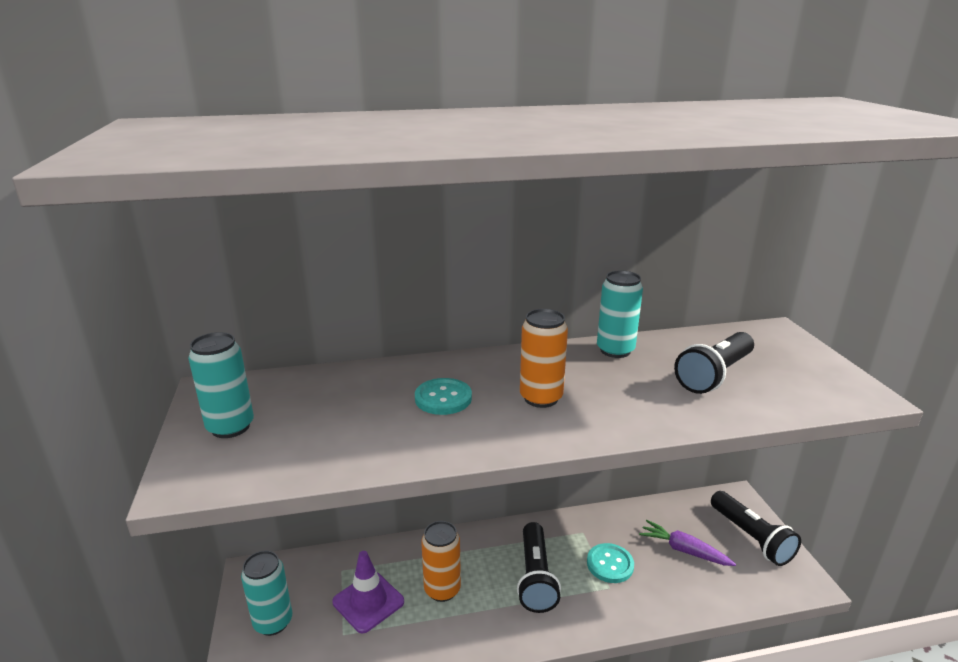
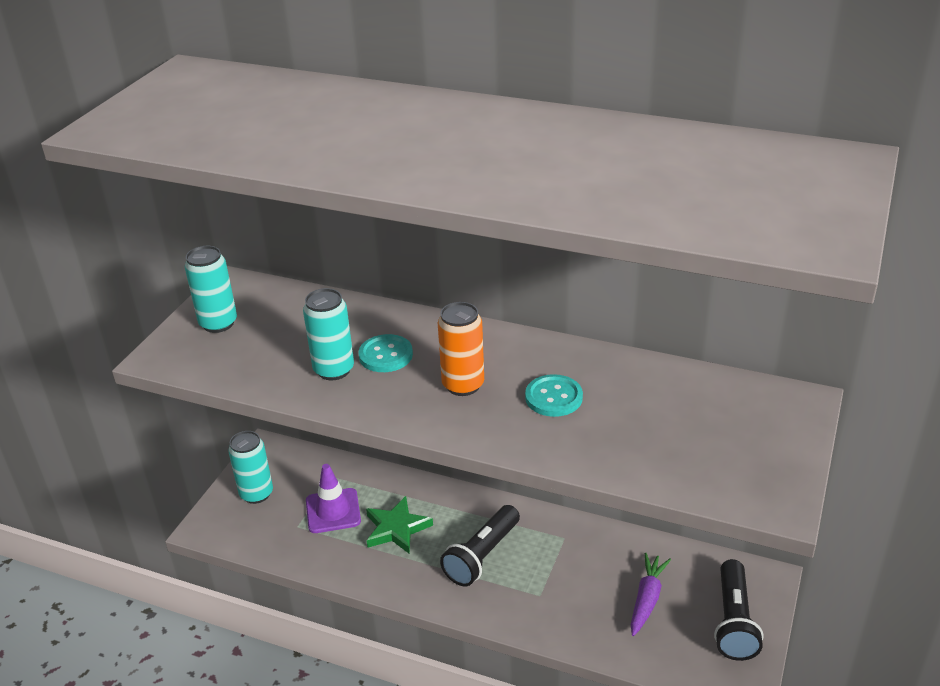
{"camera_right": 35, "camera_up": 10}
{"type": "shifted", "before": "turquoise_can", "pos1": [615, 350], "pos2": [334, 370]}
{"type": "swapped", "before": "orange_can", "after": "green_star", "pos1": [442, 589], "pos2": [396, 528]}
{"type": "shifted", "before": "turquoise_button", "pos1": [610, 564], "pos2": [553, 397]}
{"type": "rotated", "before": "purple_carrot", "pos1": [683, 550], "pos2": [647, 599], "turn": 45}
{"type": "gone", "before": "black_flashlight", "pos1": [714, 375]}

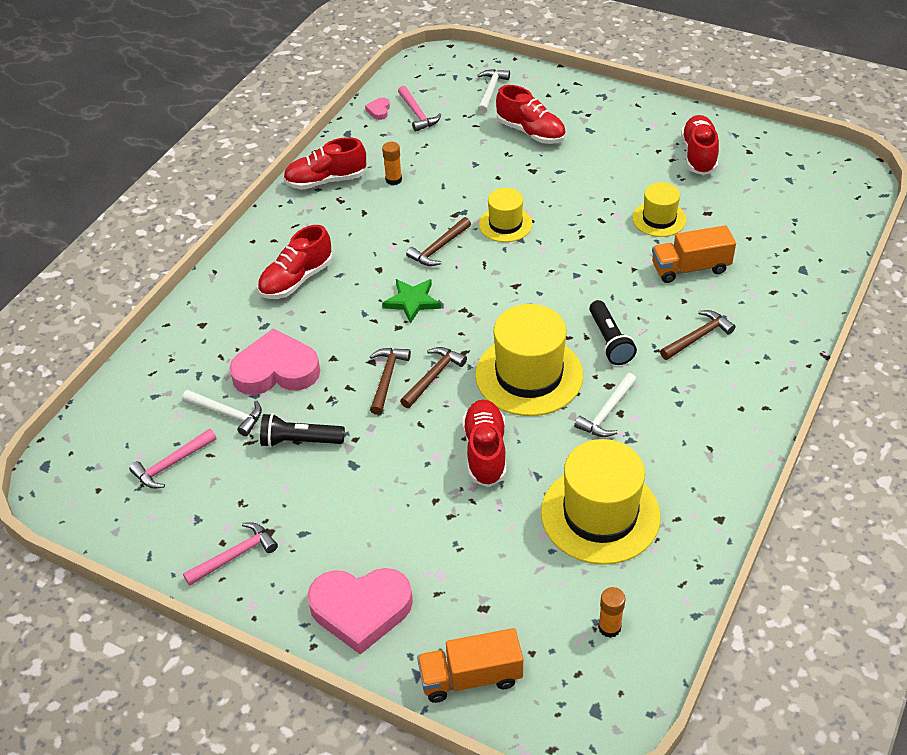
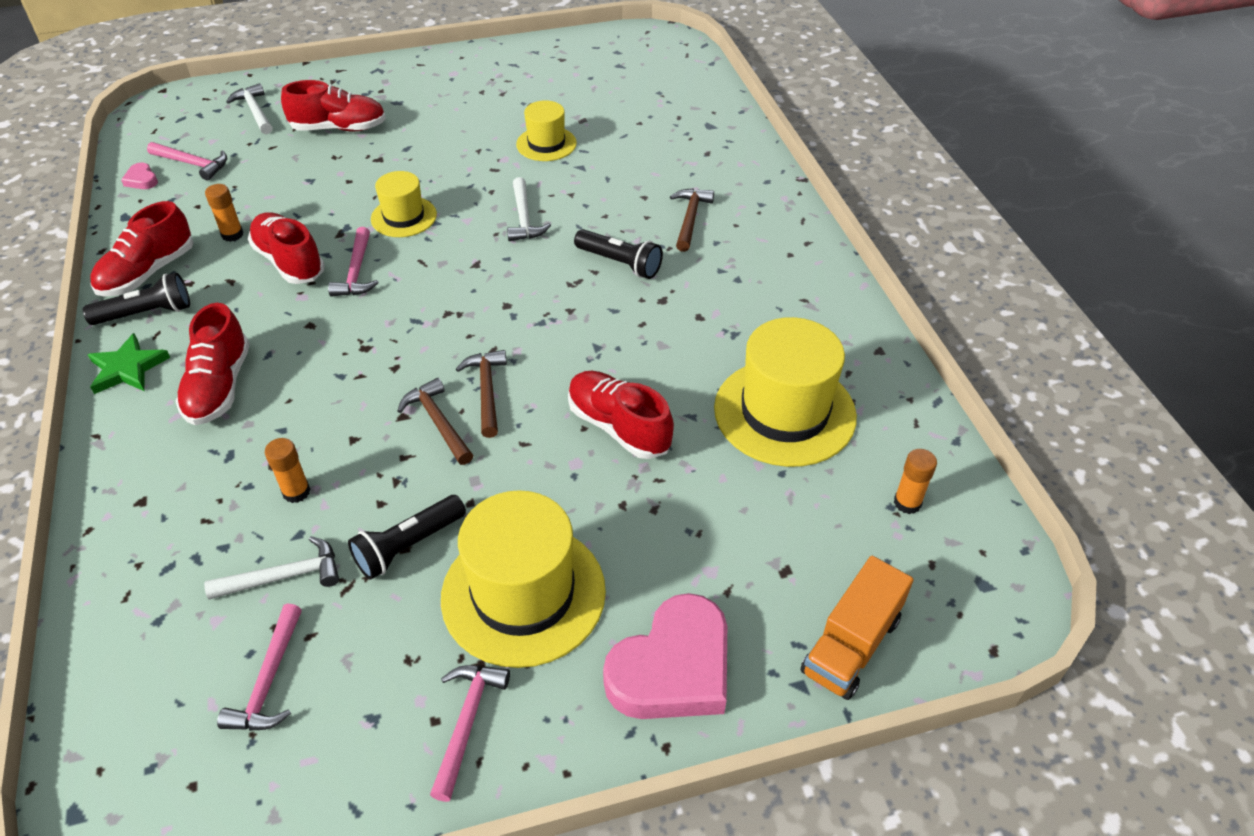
{"camera_right": -45, "camera_up": 0}
{"type": "new", "after": "black_flashlight", "pos2": [146, 313]}
{"type": "shifted", "before": "green_star", "pos1": [412, 301], "pos2": [128, 368]}
{"type": "shifted", "before": "red_shoe", "pos1": [698, 155], "pos2": [289, 262]}
{"type": "swapped", "before": "pink_heart", "after": "orange_glue_stick", "pos1": [276, 370], "pos2": [296, 492]}
{"type": "repainted", "before": "brown_hammer", "after": "pink_hammer", "pos1": [439, 248], "pos2": [356, 272]}
{"type": "shifted", "before": "yellow_hat", "pos1": [529, 375], "pos2": [523, 594]}
{"type": "shifted", "before": "white_hammer", "pos1": [607, 413], "pos2": [524, 218]}
{"type": "gone", "before": "orange_truck", "pos1": [690, 268]}

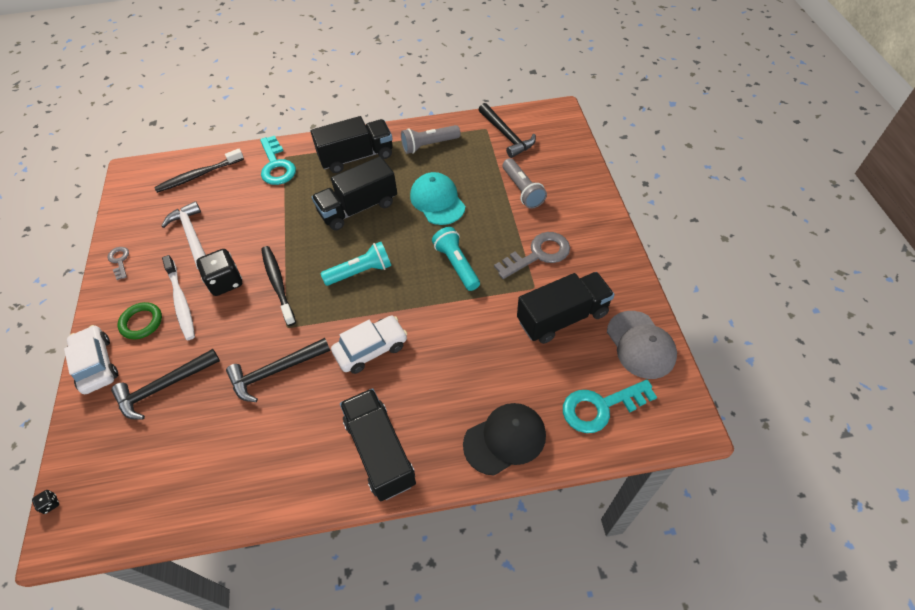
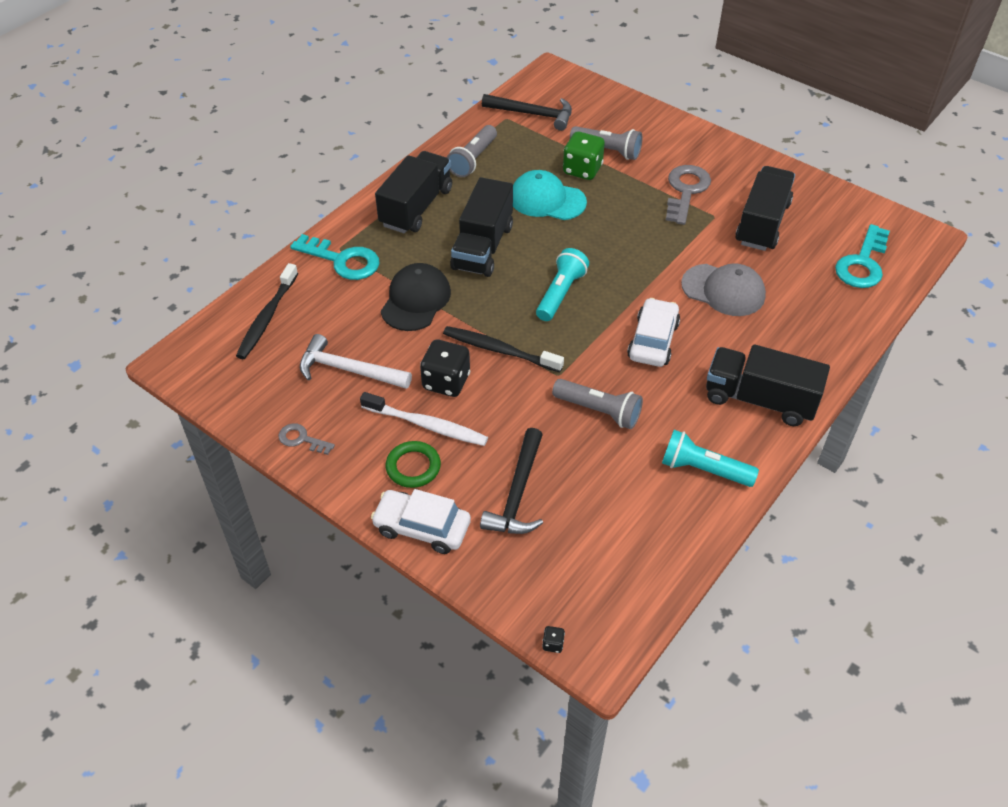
{"camera_right": -45, "camera_up": -5}
{"type": "shifted", "before": "black_cap", "pos1": [505, 439], "pos2": [416, 300]}
{"type": "swapped", "before": "black_hammer", "after": "grey_flashlight", "pos1": [275, 371], "pos2": [599, 411]}
{"type": "new", "after": "green_dice", "pos2": [582, 170]}
{"type": "shifted", "before": "turquoise_flashlight", "pos1": [457, 264], "pos2": [703, 469]}
{"type": "shifted", "before": "grey_cap", "pos1": [640, 344], "pos2": [723, 290]}

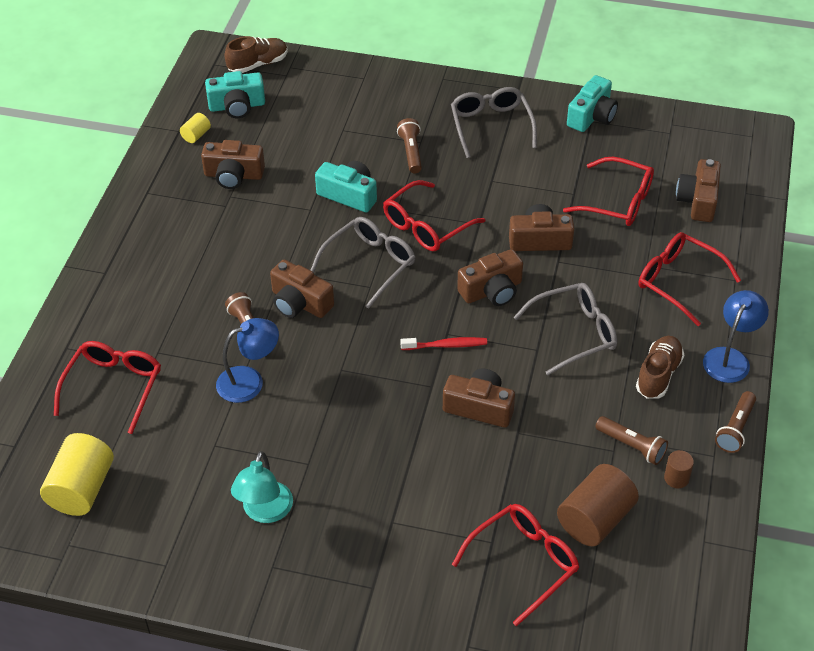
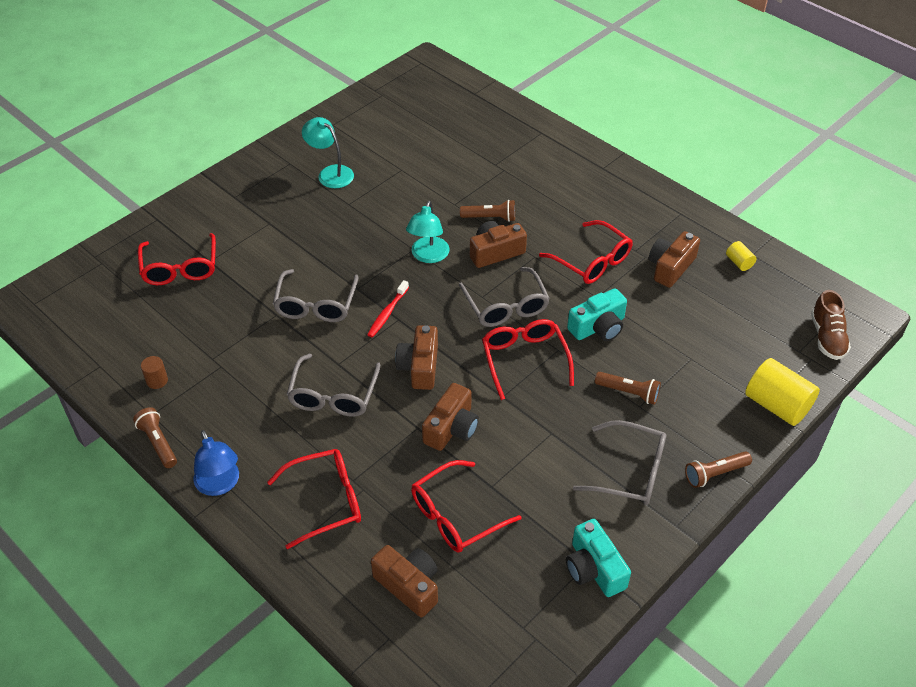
{"camera_right": 120, "camera_up": 0}
{"type": "swapped", "before": "brown_camera", "after": "grey_glasses", "pos1": [479, 407], "pos2": [316, 305]}
{"type": "new", "after": "turquoise_lamp", "pos2": [428, 256]}
{"type": "shifted", "before": "red_glasses", "pos1": [113, 387], "pos2": [592, 261]}
{"type": "shifted", "before": "brown_flashlight", "pos1": [631, 446], "pos2": [715, 474]}
{"type": "shifted", "before": "yellow_cylinder", "pos1": [82, 489], "pos2": [777, 405]}
{"type": "gone", "before": "turquoise_camera", "pos1": [237, 106]}
{"type": "gone", "before": "blue_lamp", "pos1": [249, 381]}
{"type": "gone", "before": "brown_cylinder", "pos1": [595, 519]}
{"type": "gone", "before": "brown_shoe", "pos1": [658, 375]}

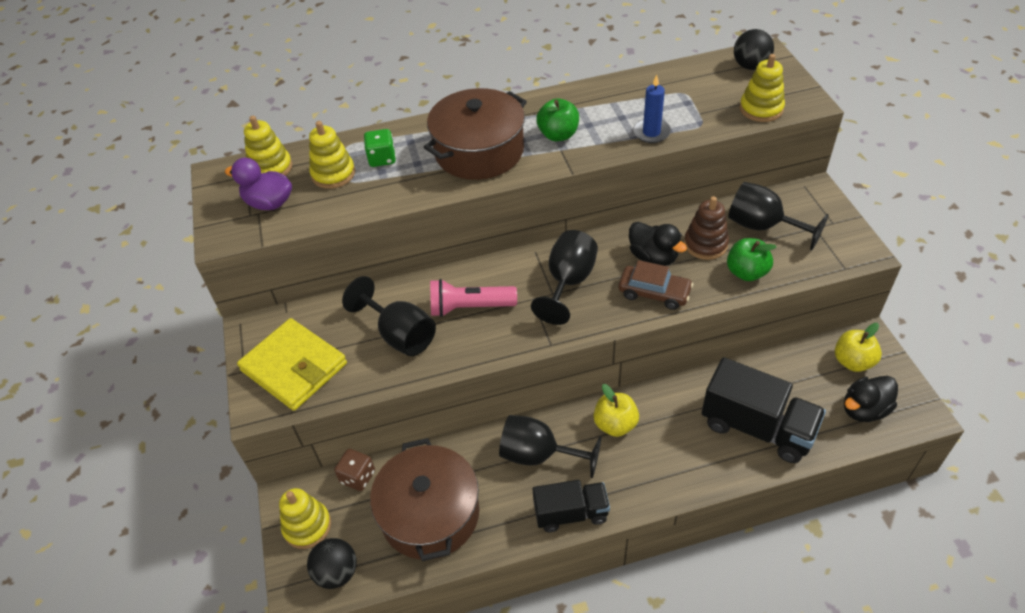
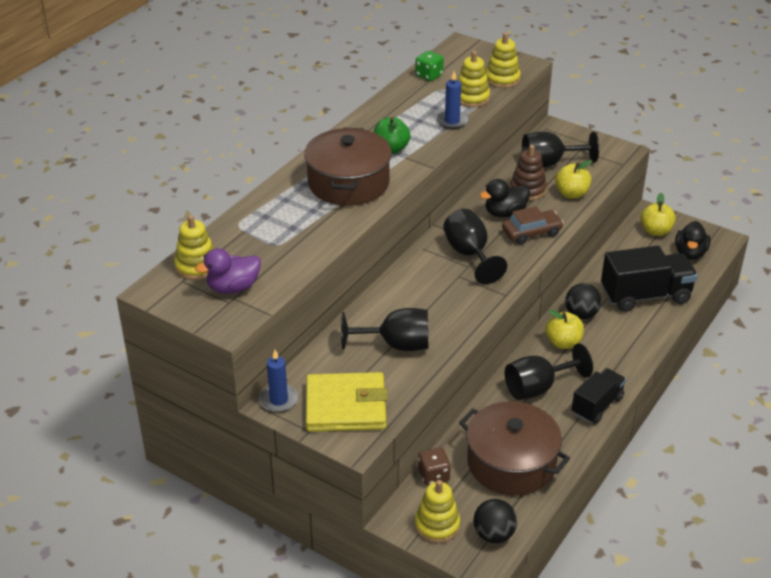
{"camera_right": -45, "camera_up": -10}
{"type": "new", "after": "blue_candle", "pos2": [279, 400]}
{"type": "shifted", "before": "green_dice", "pos1": [382, 158], "pos2": [429, 75]}
{"type": "shifted", "before": "yellow_stacking_toy", "pos1": [333, 174], "pos2": [471, 98]}
{"type": "rotated", "before": "black_duck", "pos1": [653, 257], "pos2": [505, 213], "turn": 150}
{"type": "repainted", "before": "green_apple", "after": "yellow_apple", "pos1": [746, 272], "pos2": [571, 194]}
{"type": "shifted", "before": "black_ball", "pos1": [750, 66], "pos2": [581, 314]}
{"type": "gone", "before": "pink_flashlight", "pos1": [469, 307]}

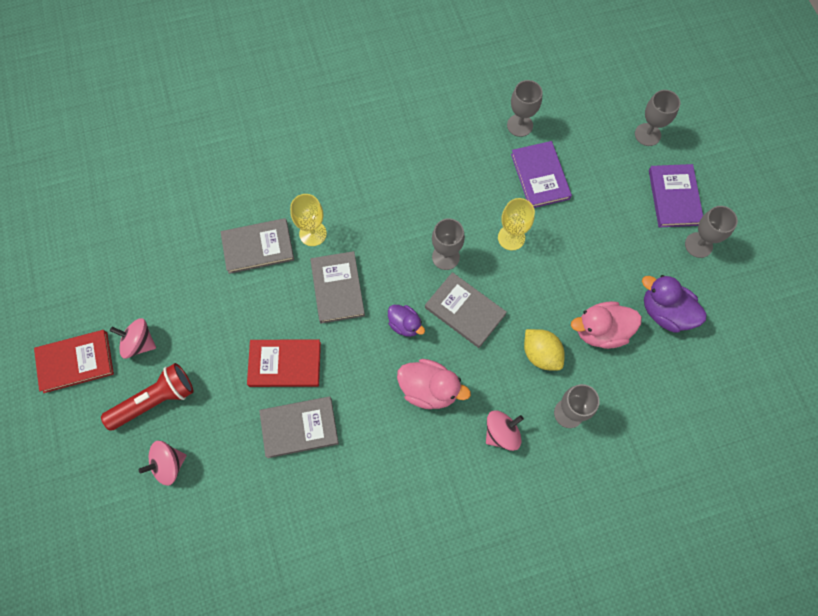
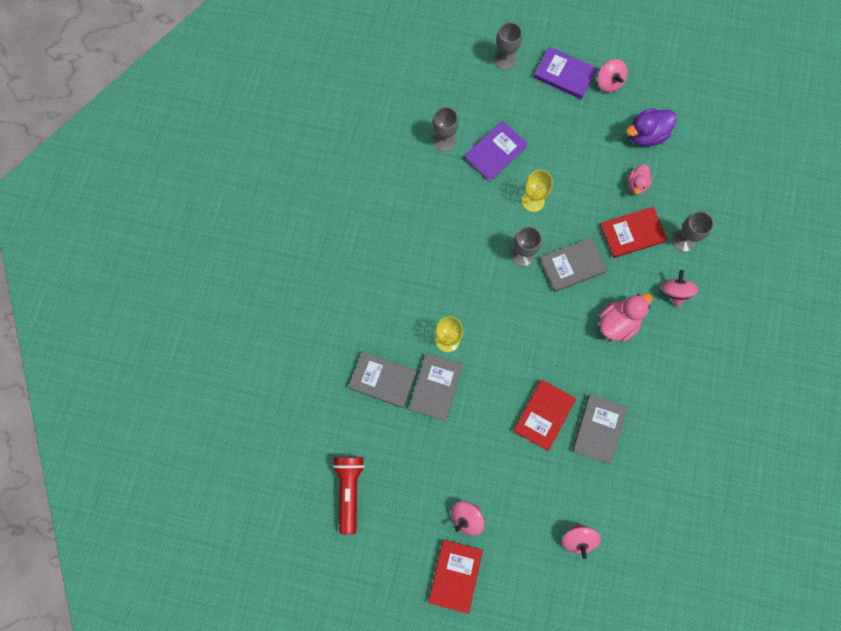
{"camera_right": -60, "camera_up": 5}
{"type": "shifted", "before": "red_flashlight", "pos1": [155, 400], "pos2": [349, 490]}
{"type": "shifted", "before": "grey_book", "pos1": [337, 288], "pos2": [382, 380]}
{"type": "rotated", "before": "purple_book", "pos1": [540, 176], "pos2": [495, 152], "turn": -60}
{"type": "swapped", "before": "grey_goblet", "after": "pink_spinning_top", "pos1": [698, 245], "pos2": [609, 82]}
{"type": "swapped", "before": "yellow_lemon", "after": "red_book", "pos1": [541, 354], "pos2": [632, 233]}
{"type": "scaled", "before": "pink_duck", "pos1": [601, 331], "pos2": [637, 184], "scale": 0.62}
{"type": "gone", "before": "purple_duck", "pos1": [405, 325]}

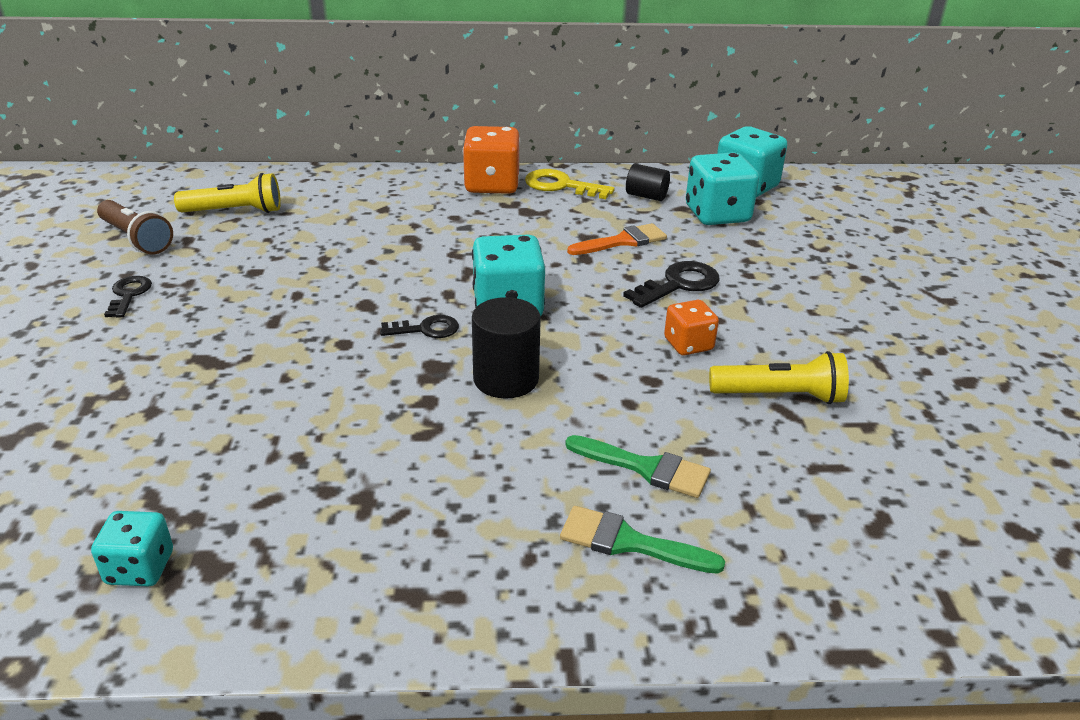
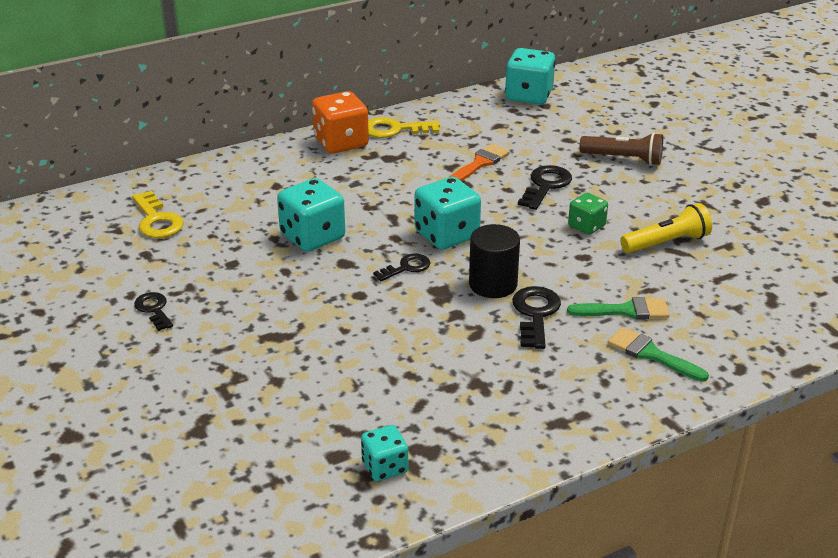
{"camera_right": -25, "camera_up": 0}
{"type": "swapped", "before": "yellow_flashlight", "after": "yellow_key", "pos1": [235, 211], "pos2": [157, 220]}
{"type": "shifted", "before": "turquoise_dice", "pos1": [717, 215], "pos2": [312, 237]}
{"type": "new", "after": "black_key", "pos2": [535, 314]}
{"type": "repainted", "before": "orange_dice", "after": "green_dice", "pos1": [688, 344], "pos2": [586, 226]}
{"type": "shifted", "before": "brown_flashlight", "pos1": [136, 239], "pos2": [623, 159]}
{"type": "rotated", "before": "green_brush", "pos1": [629, 542], "pos2": [651, 354], "turn": 45}
{"type": "gone", "before": "black_cylinder", "pos1": [646, 196]}

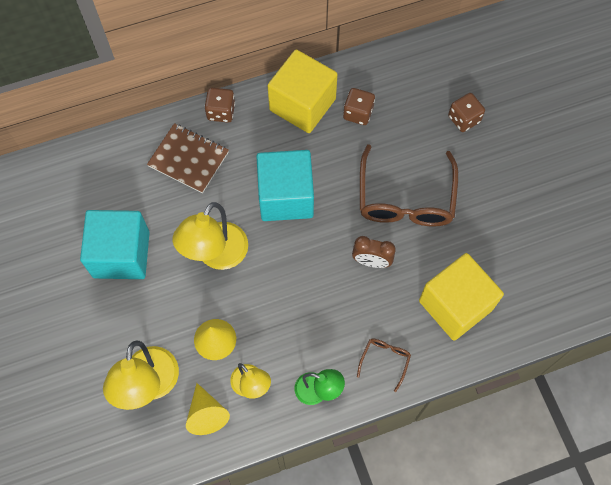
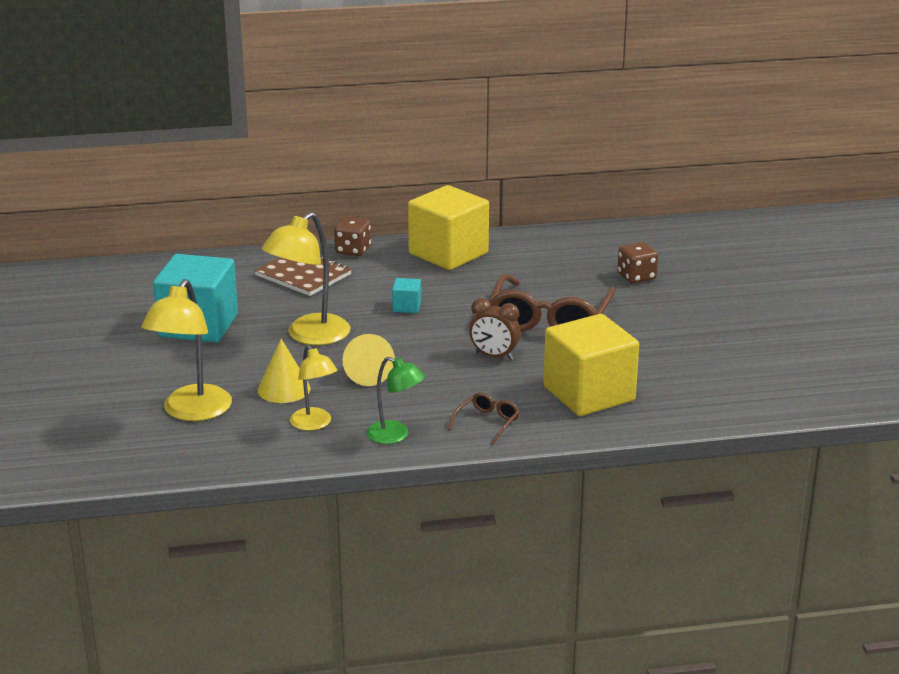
{"camera_right": 10, "camera_up": -40}
{"type": "shifted", "before": "yellow_cone", "pos1": [206, 414], "pos2": [367, 374]}
{"type": "scaled", "before": "turquoise_cube", "pos1": [286, 196], "pos2": [406, 307], "scale": 0.42}
{"type": "gone", "before": "brown_dice", "pos1": [358, 113]}

